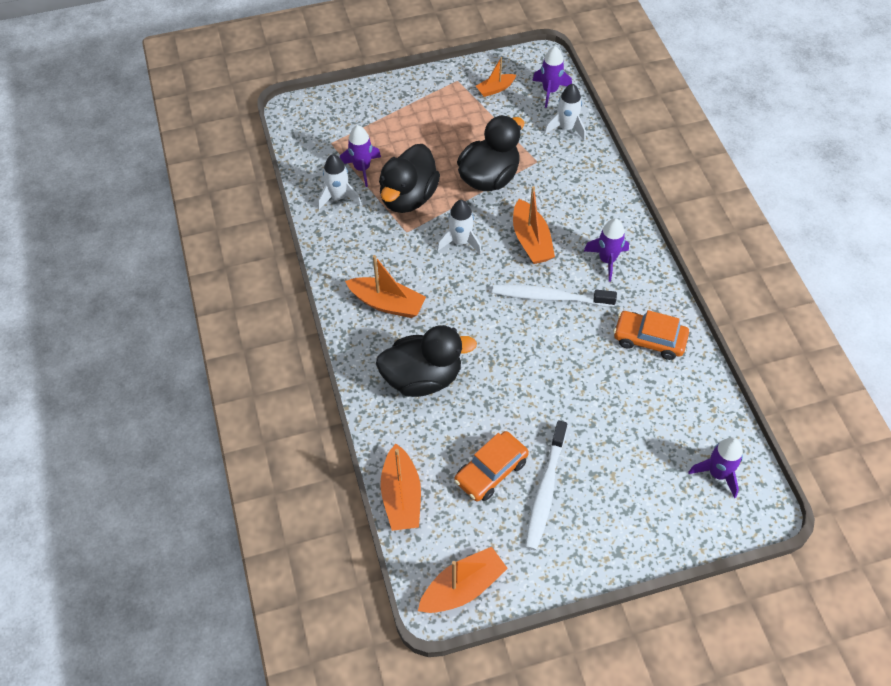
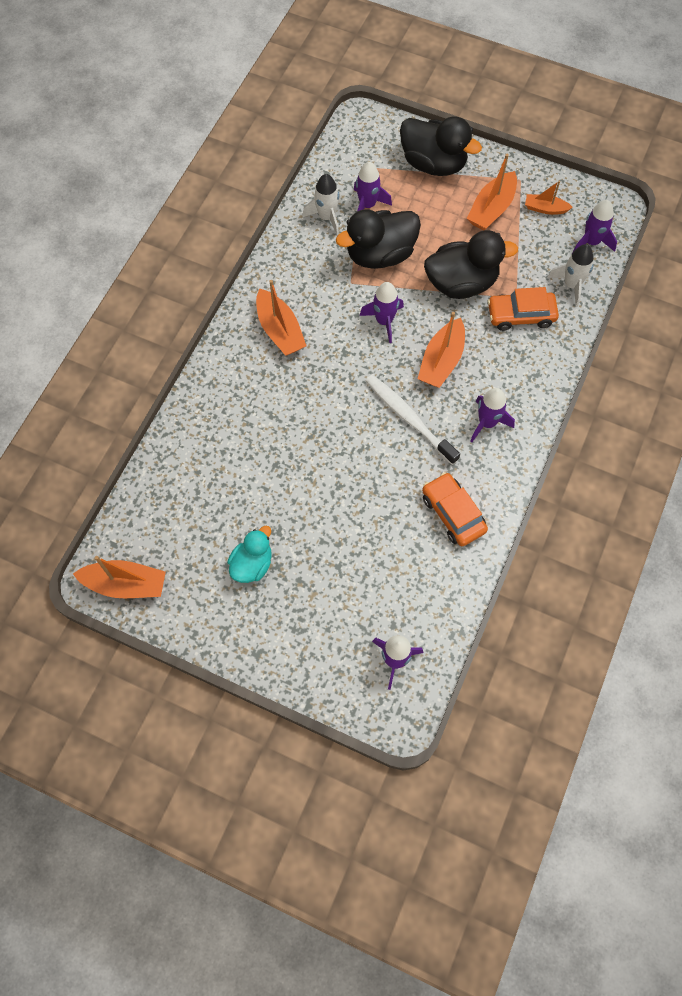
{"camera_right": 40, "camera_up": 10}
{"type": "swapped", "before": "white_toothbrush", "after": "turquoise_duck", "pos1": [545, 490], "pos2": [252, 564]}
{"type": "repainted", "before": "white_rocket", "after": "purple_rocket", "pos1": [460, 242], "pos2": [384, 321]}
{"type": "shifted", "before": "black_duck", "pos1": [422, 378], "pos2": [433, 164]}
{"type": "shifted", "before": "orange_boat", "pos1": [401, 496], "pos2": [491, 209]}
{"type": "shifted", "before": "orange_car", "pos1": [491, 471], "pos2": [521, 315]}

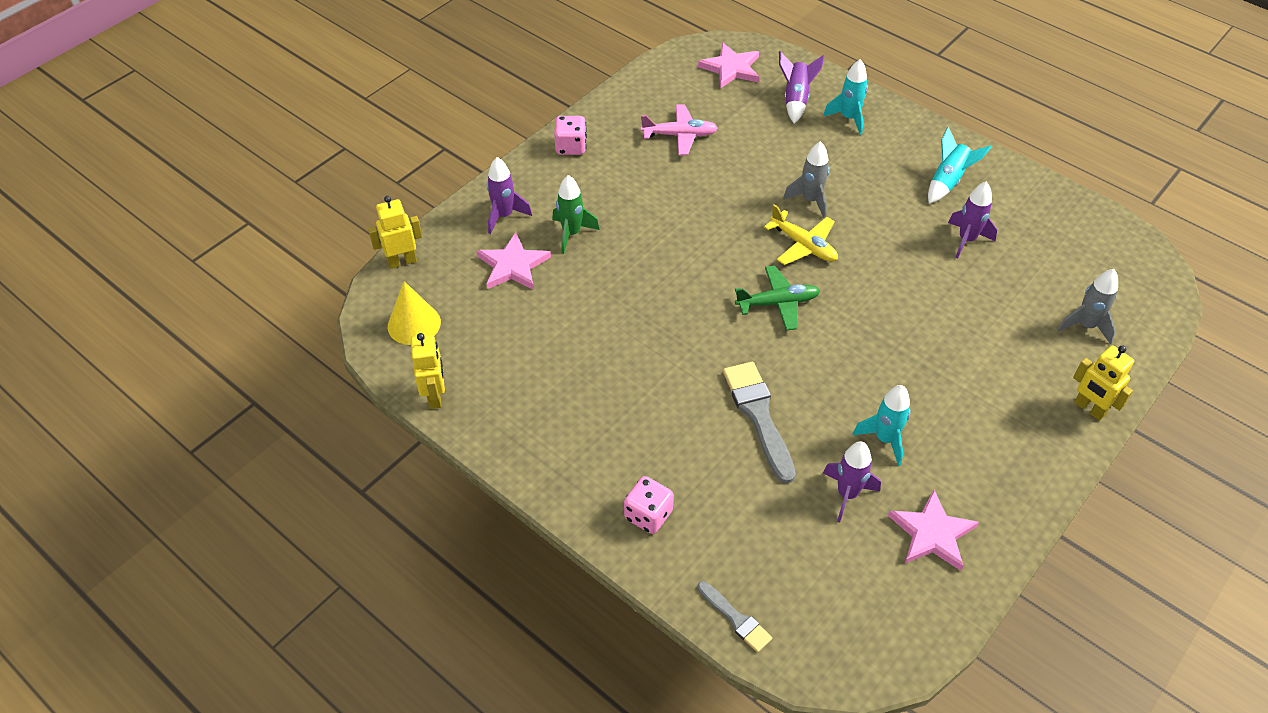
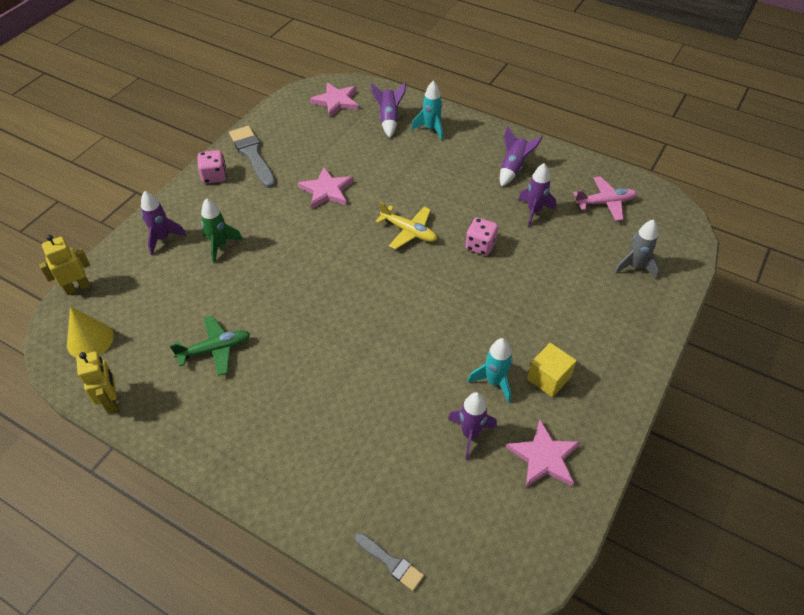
{"camera_right": -10, "camera_up": 0}
{"type": "shifted", "before": "green_plane", "pos1": [778, 303], "pos2": [215, 349]}
{"type": "shifted", "before": "grey_brush", "pos1": [758, 416], "pos2": [252, 155]}
{"type": "shifted", "before": "pink_star", "pos1": [513, 265], "pos2": [327, 190]}
{"type": "shifted", "before": "pink_dice", "pos1": [648, 515], "pos2": [480, 246]}
{"type": "repainted", "before": "turquoise_rocket", "after": "purple_rocket", "pos1": [948, 181], "pos2": [513, 168]}
{"type": "new", "after": "yellow_cube", "pos2": [548, 378]}
{"type": "shifted", "before": "pink_plane", "pos1": [680, 135], "pos2": [605, 203]}
{"type": "gone", "before": "grey_rocket", "pos1": [810, 200]}
{"type": "gone", "before": "yellow_robot", "pos1": [1089, 409]}

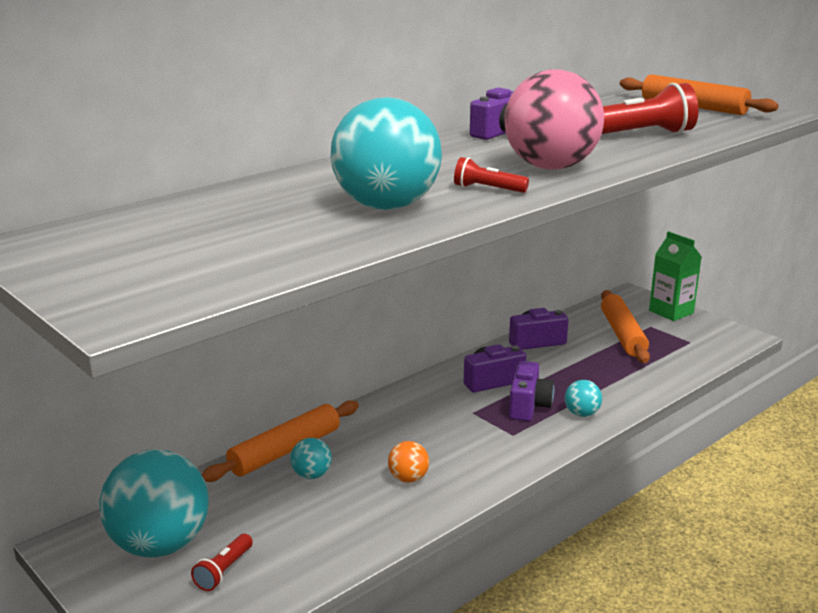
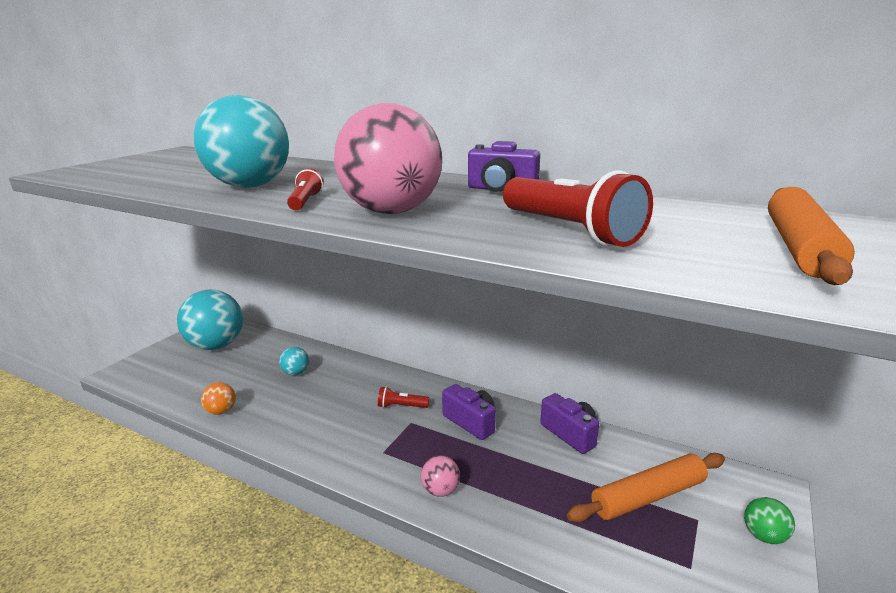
{"camera_right": 70, "camera_up": 0}
{"type": "shifted", "before": "orange_ball", "pos1": [408, 479], "pos2": [221, 411]}
{"type": "shifted", "before": "red_flashlight", "pos1": [223, 571], "pos2": [401, 406]}
{"type": "repainted", "before": "turquoise_ball", "after": "pink_ball", "pos1": [582, 414], "pos2": [440, 490]}
{"type": "swapped", "before": "green_carton", "after": "green_ball", "pos1": [671, 312], "pos2": [764, 536]}
{"type": "gone", "before": "orange_rolling_pin", "pos1": [285, 451]}
{"type": "gone", "before": "purple_camera", "pos1": [528, 406]}

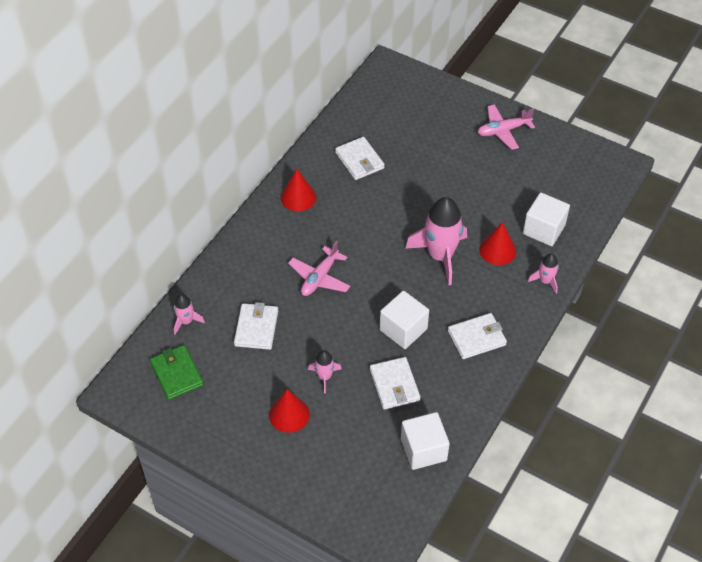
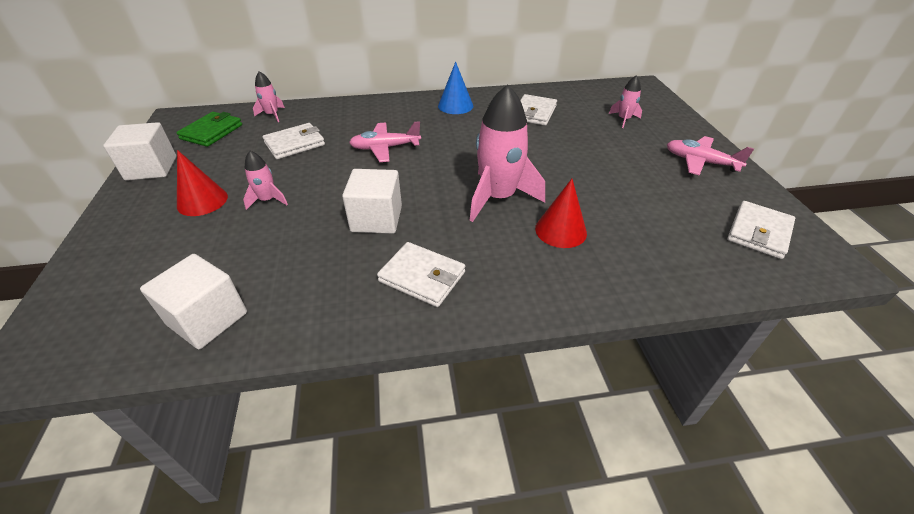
{"camera_right": 50, "camera_up": -10}
{"type": "shifted", "before": "white_cube", "pos1": [543, 229], "pos2": [151, 168]}
{"type": "repainted", "before": "red_cone", "after": "blue_cone", "pos1": [298, 197], "pos2": [455, 105]}
{"type": "shifted", "before": "pink_rocket", "pos1": [545, 281], "pos2": [623, 119]}
{"type": "shifted", "before": "white_wallet", "pos1": [394, 385], "pos2": [758, 232]}

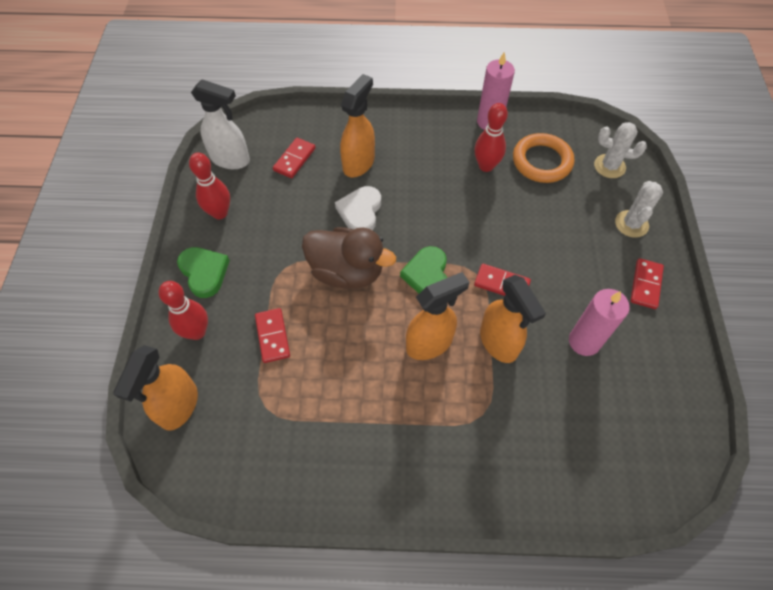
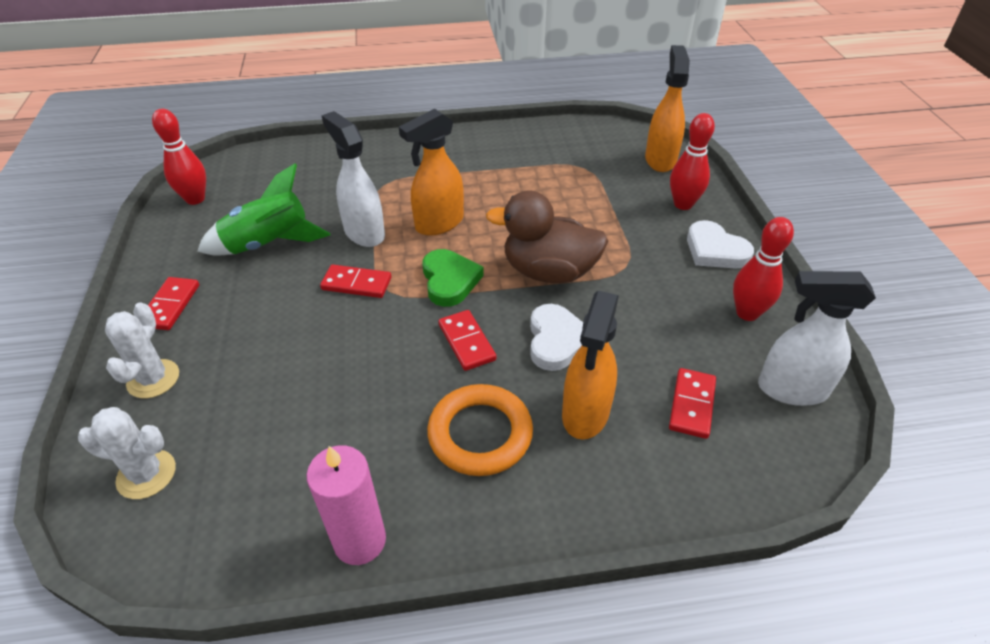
{"camera_right": 170, "camera_up": -15}
{"type": "shifted", "before": "red_bowling_pin", "pos1": [486, 166], "pos2": [195, 199]}
{"type": "swapped", "before": "pink_candle", "after": "green_rocket", "pos1": [584, 341], "pos2": [268, 244]}
{"type": "repainted", "before": "orange_spray_bottle", "after": "white_spray_bottle", "pos1": [499, 343], "pos2": [364, 233]}
{"type": "shifted", "before": "orange_ring", "pos1": [542, 161], "pos2": [480, 434]}
{"type": "shifted", "before": "red_domino", "pos1": [273, 336], "pos2": [466, 342]}
{"type": "repainted", "before": "green_heart", "after": "white_heart", "pos1": [204, 272], "pos2": [715, 250]}

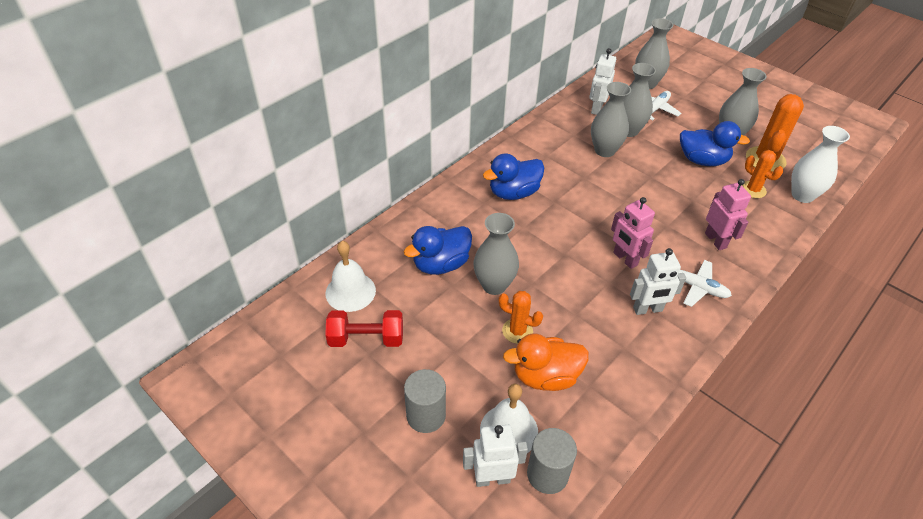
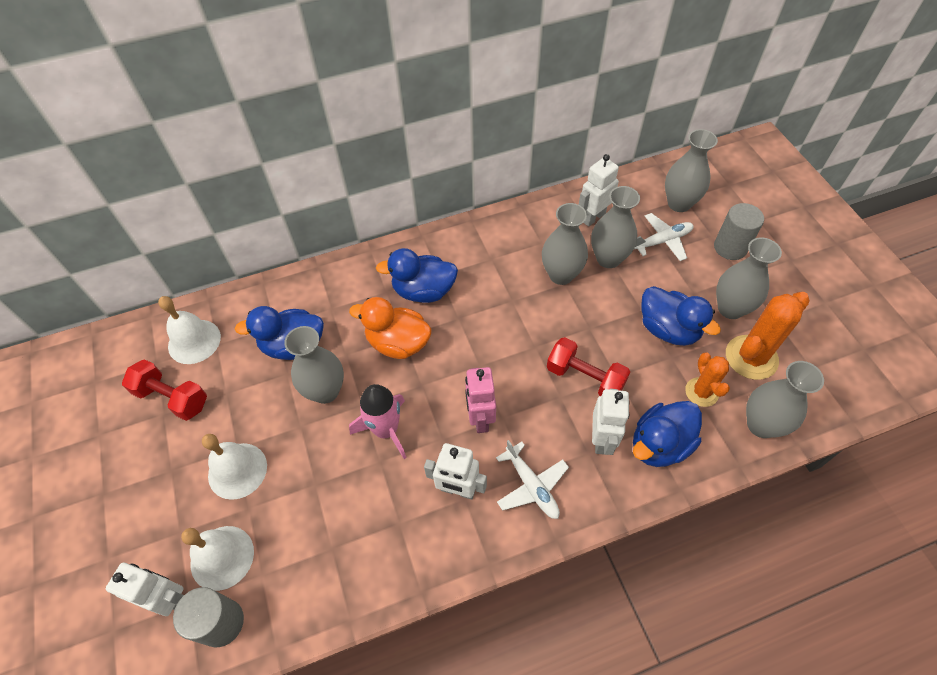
{"camera_right": 30, "camera_up": 10}
{"type": "new", "after": "white_bell", "pos2": [237, 470]}
{"type": "shifted", "before": "orange_duck", "pos1": [545, 376], "pos2": [398, 343]}
{"type": "new", "after": "pink_rocket", "pos2": [386, 430]}
{"type": "new", "after": "red_dumbbell", "pos2": [585, 378]}
{"type": "repainted", "before": "pink_robot", "after": "white_robot", "pos1": [715, 240], "pos2": [602, 439]}
{"type": "new", "after": "blue_duck", "pos2": [659, 444]}
{"type": "shifted", "before": "grey_cylinder", "pos1": [426, 415], "pos2": [730, 247]}
{"type": "repainted", "before": "white_vase", "after": "grey_vase", "pos1": [802, 195], "pos2": [761, 425]}
{"type": "gone", "before": "orange_cactus", "pos1": [517, 331]}

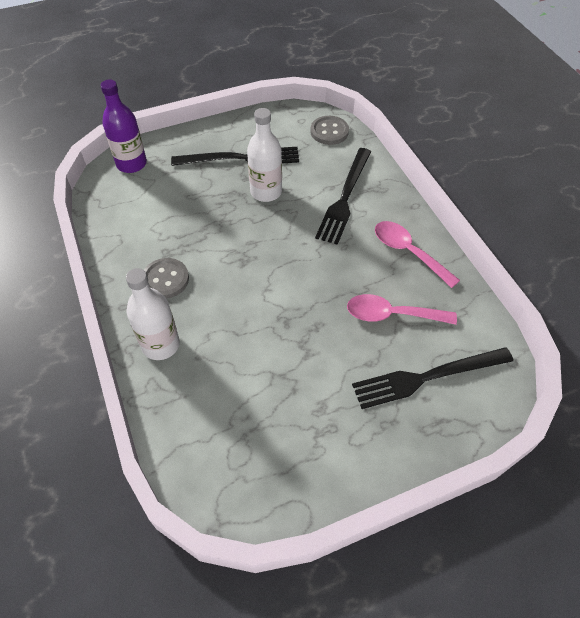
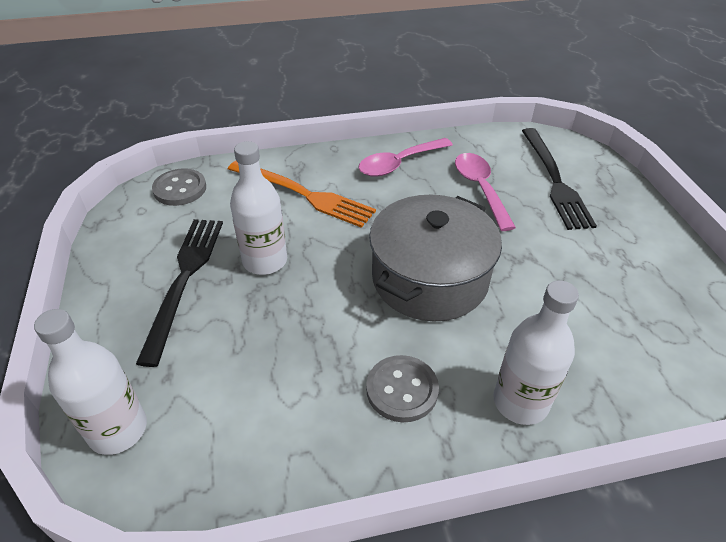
{"camera_right": -80, "camera_up": -10}
{"type": "repainted", "before": "purple_bottle", "after": "white_bottle", "pos1": [131, 164], "pos2": [118, 430]}
{"type": "repainted", "before": "black_fork", "after": "orange_fork", "pos1": [344, 198], "pos2": [303, 194]}
{"type": "new", "after": "grey_pot", "pos2": [430, 278]}
{"type": "rotated", "before": "pink_spoon", "pos1": [392, 315], "pos2": [480, 188], "turn": 150}

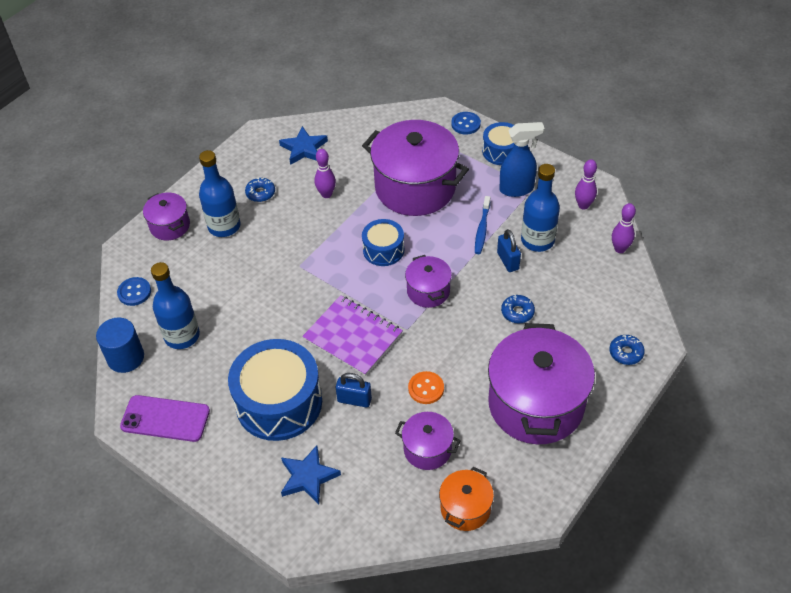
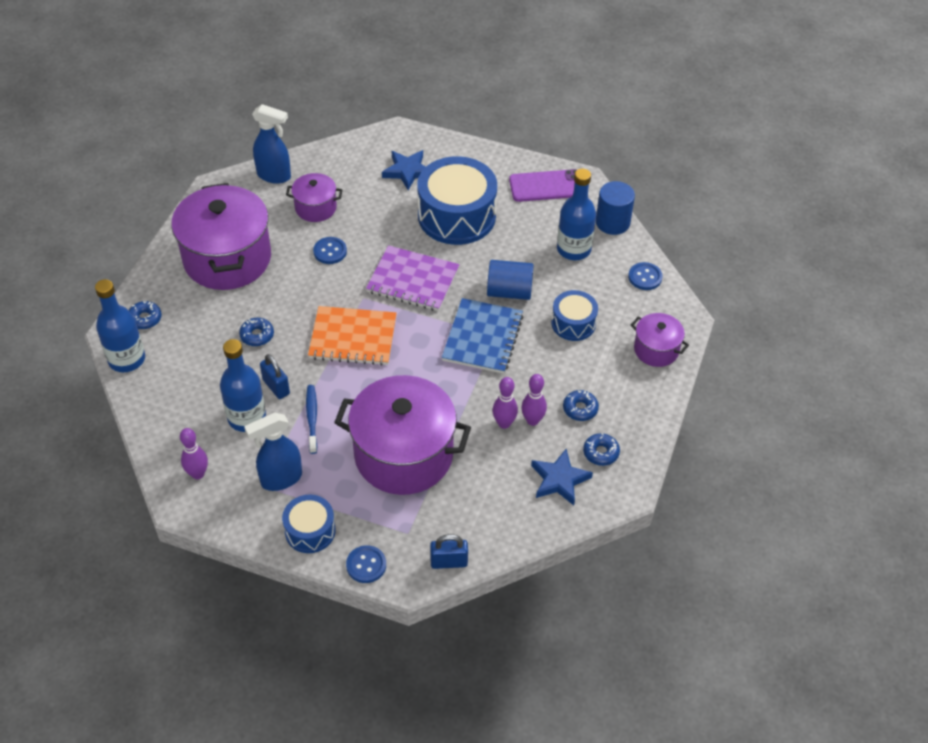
{"camera_right": 160, "camera_up": 0}
{"type": "shifted", "before": "blue_bottle", "pos1": [224, 226], "pos2": [127, 359]}
{"type": "swapped", "before": "orange_pot", "after": "blue_spray_bottle", "pos1": [465, 508], "pos2": [274, 176]}
{"type": "swapped", "before": "purple_pot", "after": "orange_notebook", "pos1": [428, 291], "pos2": [353, 338]}
{"type": "repainted", "before": "orange_button", "after": "blue_button", "pos1": [426, 388], "pos2": [330, 251]}
{"type": "shifted", "before": "blue_padlock", "pos1": [354, 400], "pos2": [449, 562]}
{"type": "new", "after": "blue_notebook", "pos2": [482, 338]}
{"type": "new", "after": "blue_cylinder", "pos2": [509, 291]}
{"type": "shifted", "before": "purple_bowling_pin", "pos1": [620, 249], "pos2": [532, 420]}
{"type": "shifted", "before": "blue_drum", "pos1": [383, 250], "pos2": [573, 323]}
{"type": "new", "after": "blue_donut", "pos2": [601, 452]}

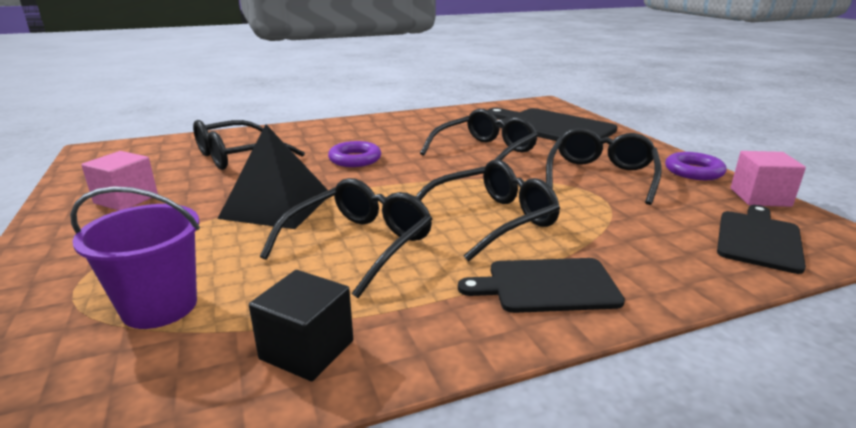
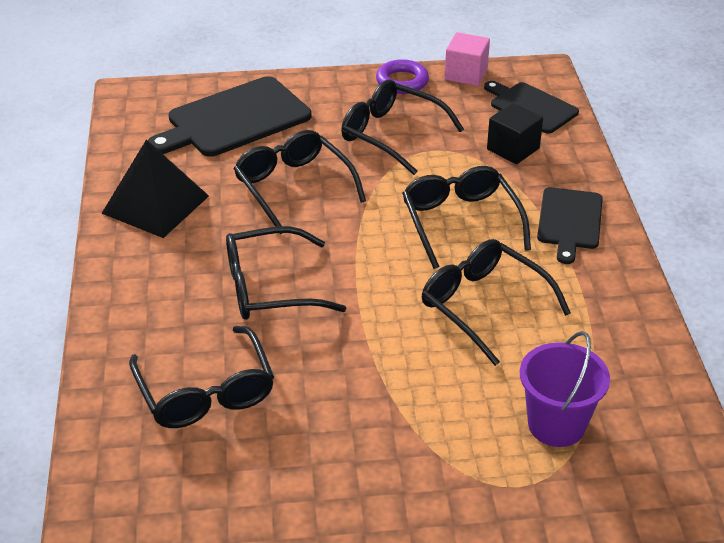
{"camera_right": -75, "camera_up": 15}
{"type": "shifted", "before": "black_pyramid", "pos1": [277, 205], "pos2": [155, 204]}
{"type": "swapped", "before": "purple_ring", "after": "black_glasses", "pos1": [355, 159], "pos2": [268, 288]}
{"type": "shifted", "before": "black_cube", "pos1": [307, 350], "pos2": [513, 149]}
{"type": "gone", "before": "pink_cube", "pos1": [126, 199]}

